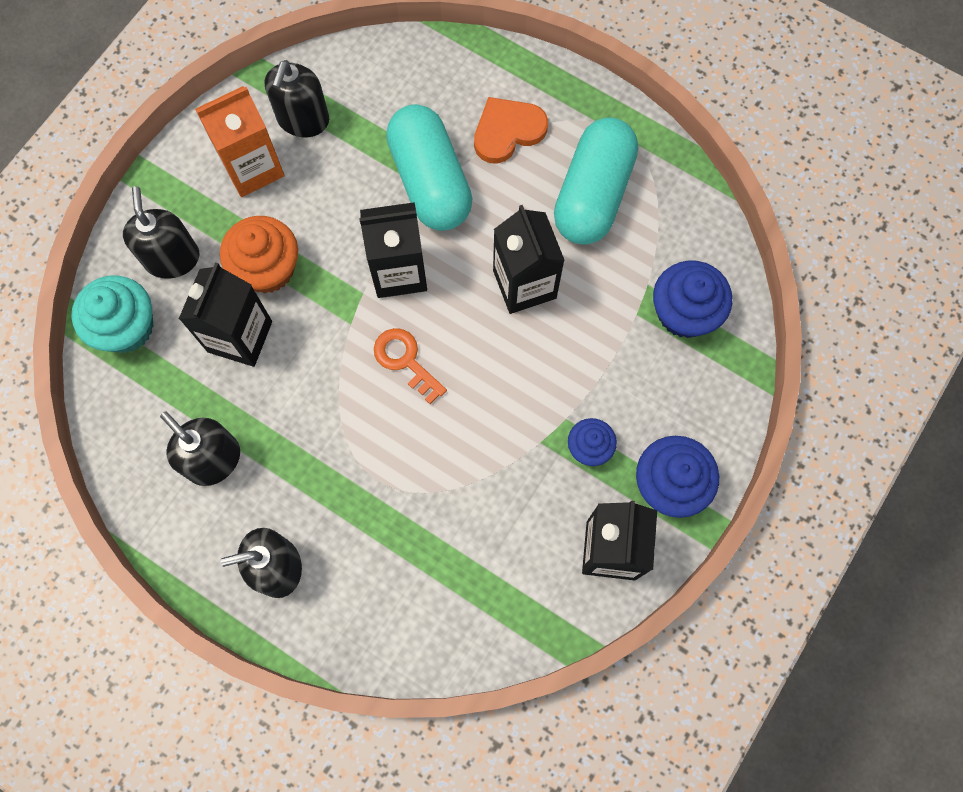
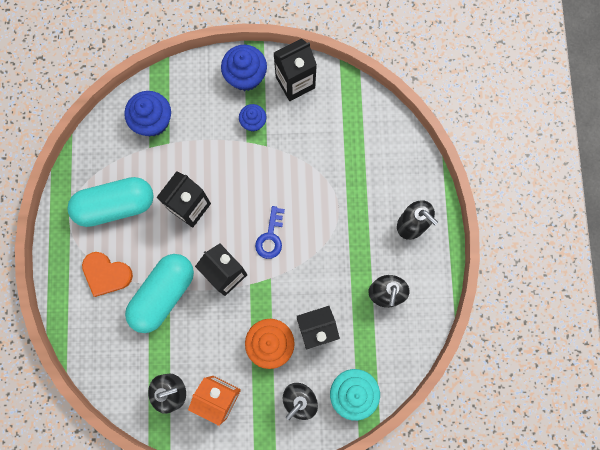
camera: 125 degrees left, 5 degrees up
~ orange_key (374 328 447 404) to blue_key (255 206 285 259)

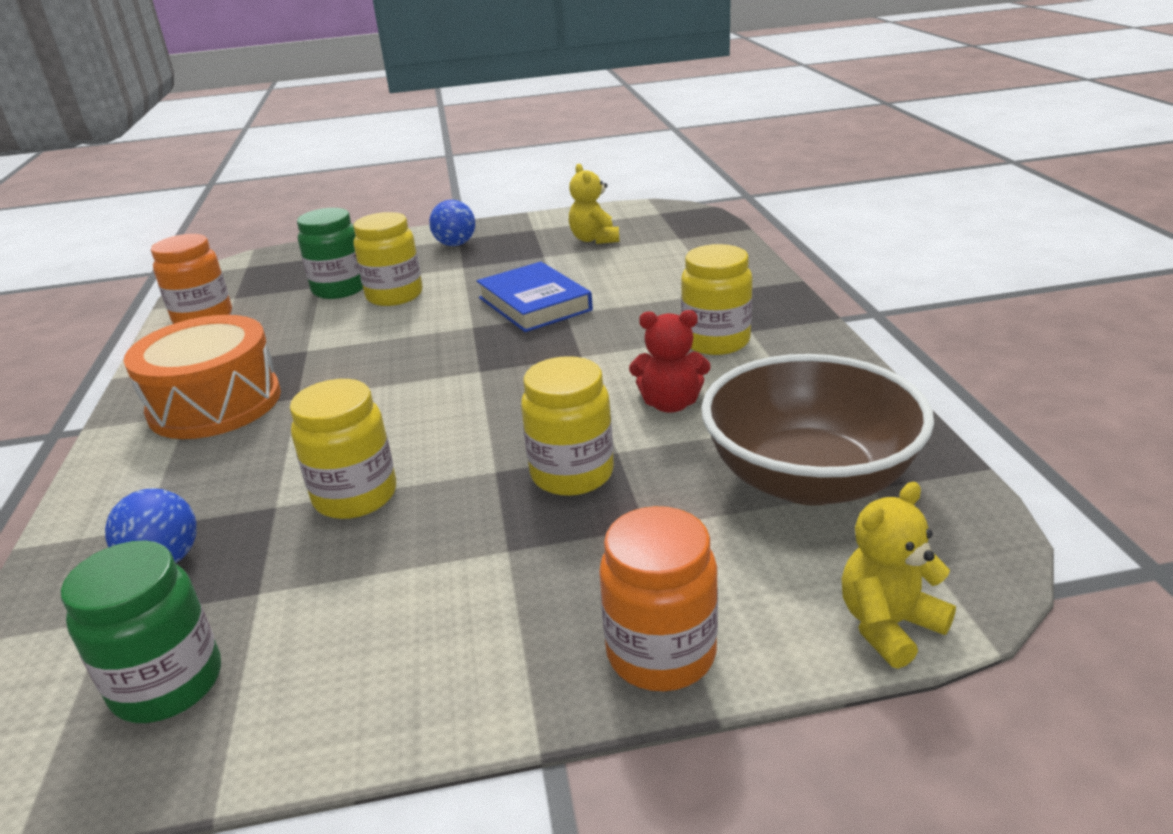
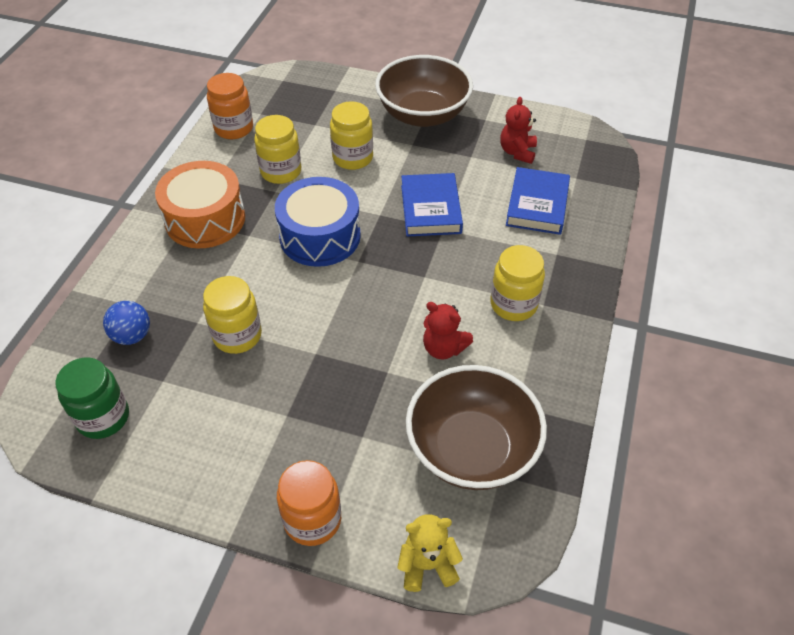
camera: 25 degrees right, 20 degrees up
~ yellow_jar (521 356 614 496) to (254 115 301 184)
+ blue_drum (275 177 361 267)
~ blue_ball (429 200 475 246) to brown_bowl (375 55 473 127)
~ yellow_teddy_bear (569 164 619 244) to red_teddy_bear (500 97 537 164)
+ blue_book (506 167 570 235)
- green_jar (297 208 363 299)

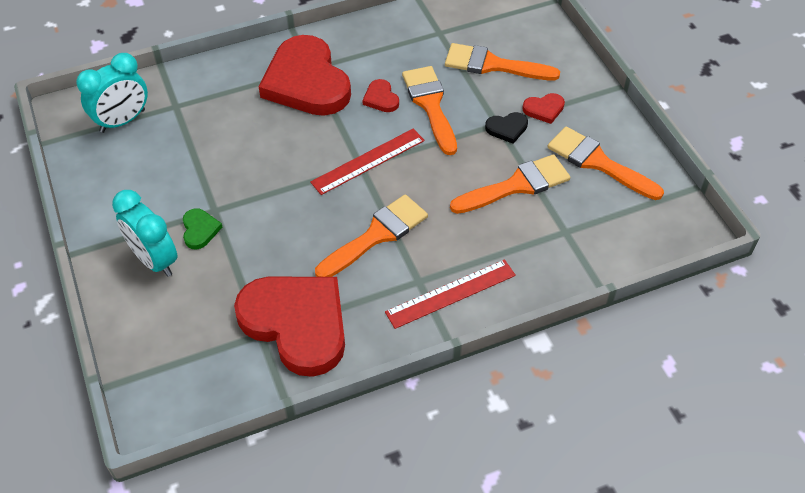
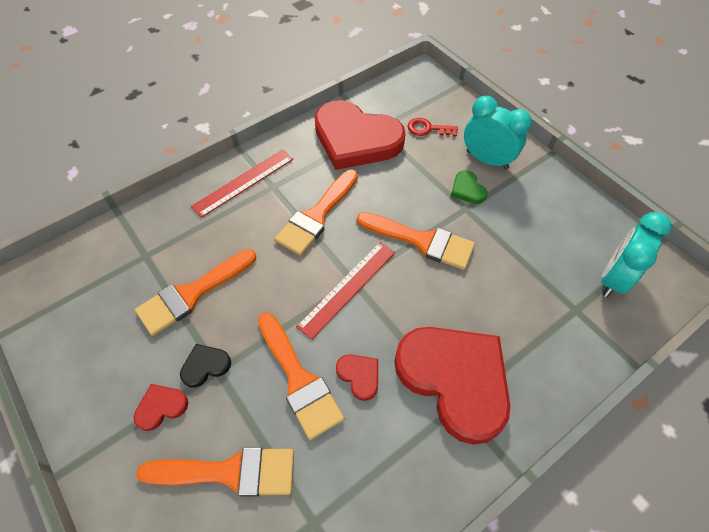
camera: 165 degrees right, 5 degrees up
~ orange_brush (547 126 664 200) to (357 212 475 270)
+ red_key (408 118 458 137)

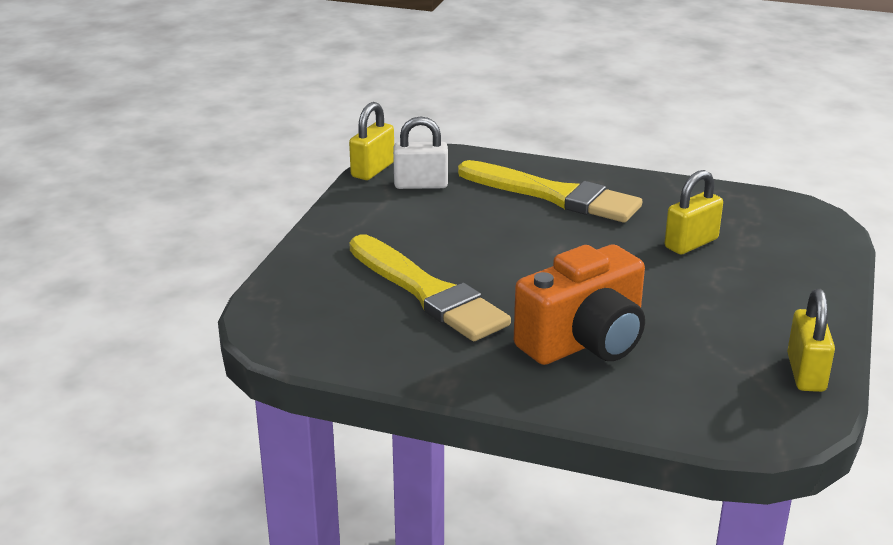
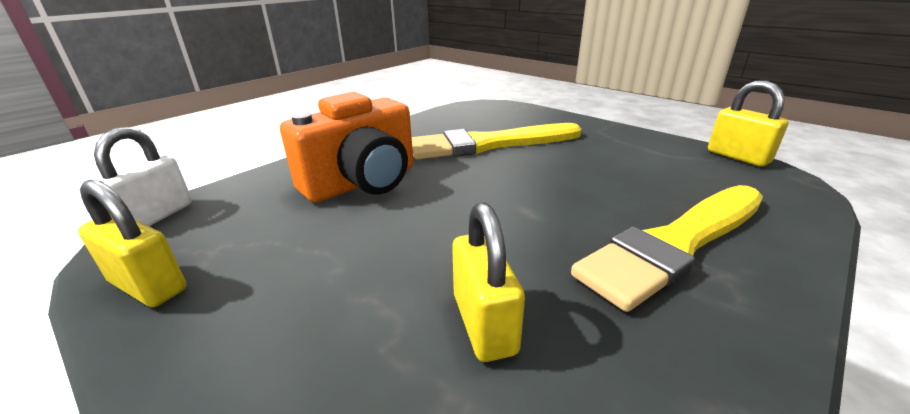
camera: 115 degrees right, 0 degrees up
~ white_padlock (393 116 448 189) to (93 127 192 226)
~ orange_camera (514 244 645 365) = (280 92 413 203) 120 degrees counterclockwise

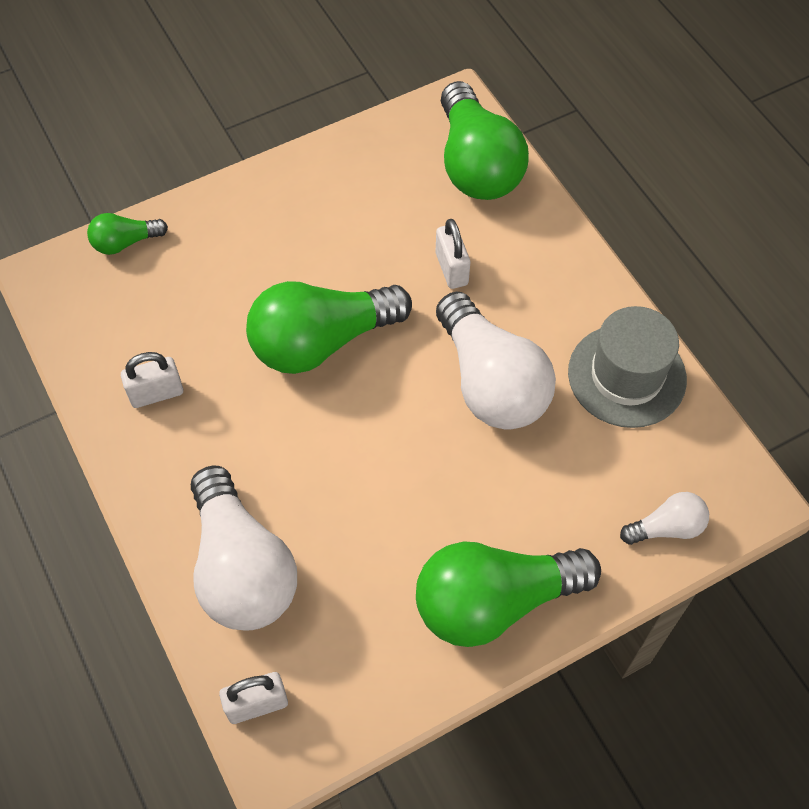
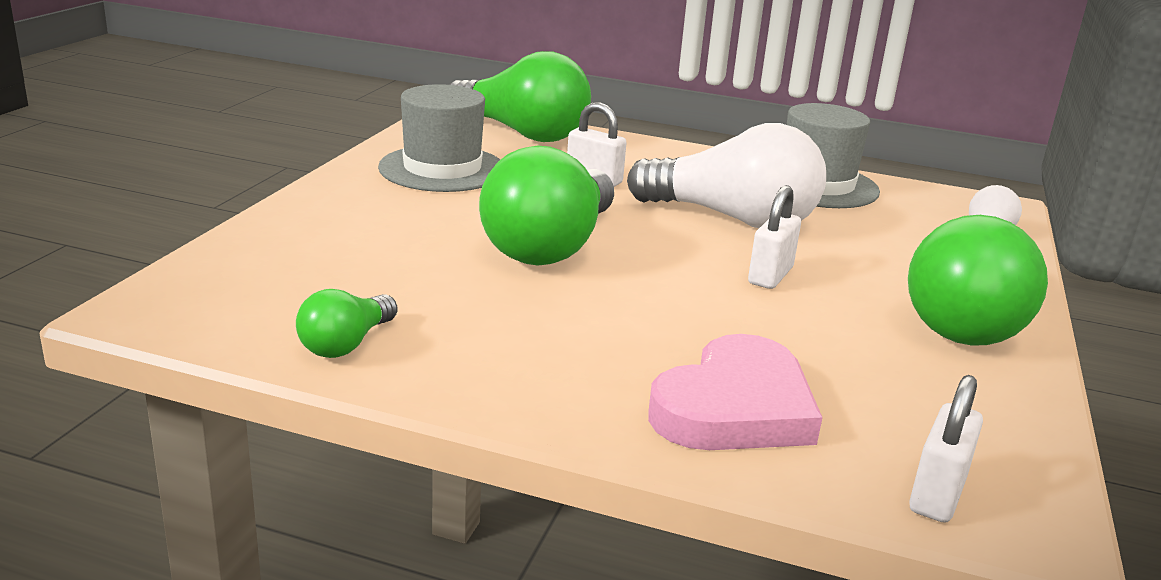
camera: 45 degrees left, 35 degrees down
~ green_light_bulb (87 213 168 255) to (296 289 398 358)
+ grey_hat (378 84 500 192)
~ white_light_bulb (191 466 297 631) to pink_heart (648 334 823 450)
~ white_padlock (121 352 183 408) to (748 185 801 289)

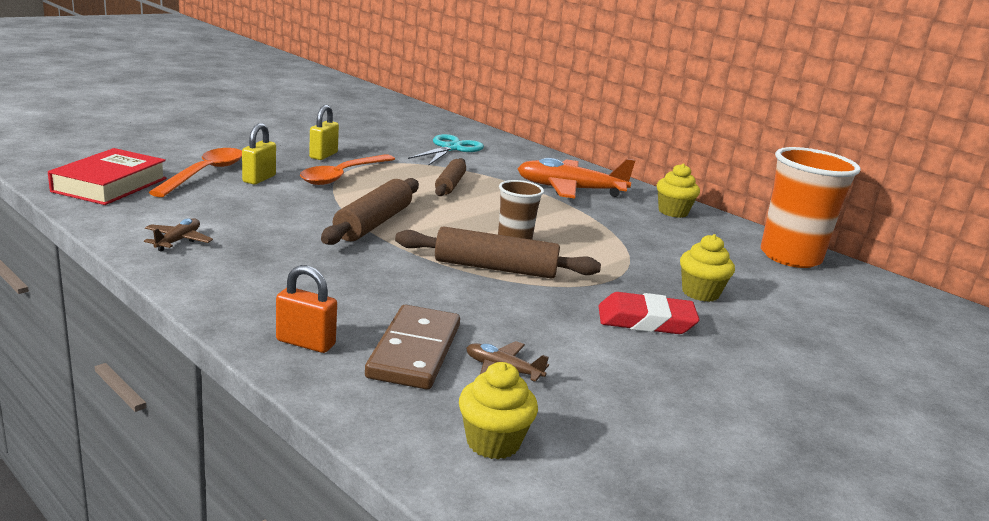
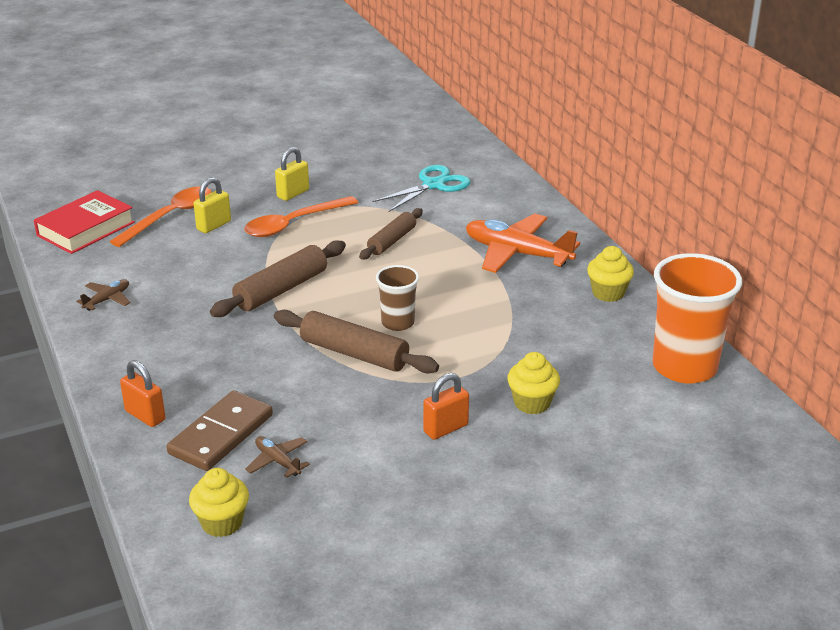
camera: 25 degrees right, 10 degrees up
~ red_eraser (599 292 700 334) to orange_padlock (423 373 469 440)

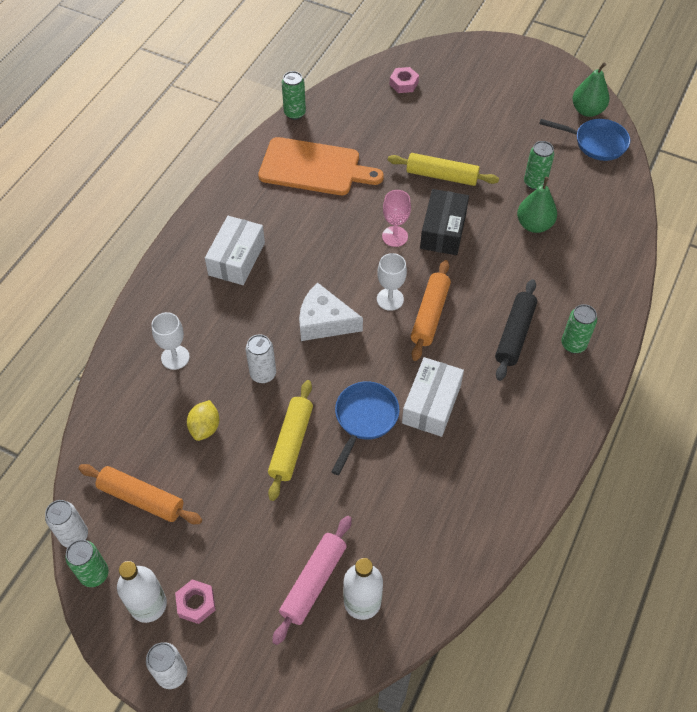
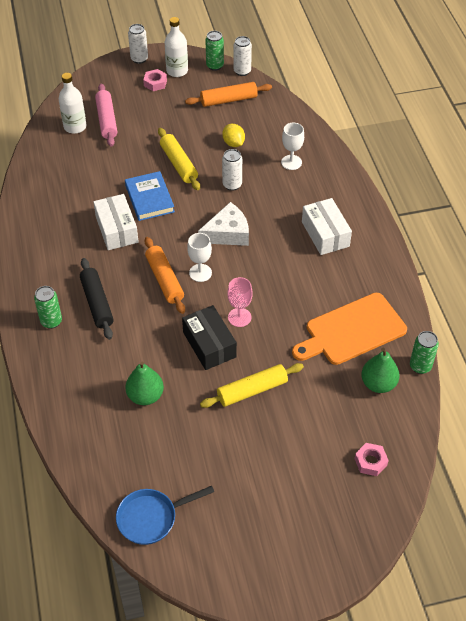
camera: 140 degrees right, 5 degrees down
~ blue_pan (331 381 399 475) to blue_book (125 171 175 221)
~ green_pear (573 62 610 117) to (361 348 400 393)
- green_can (524 141 554 190)

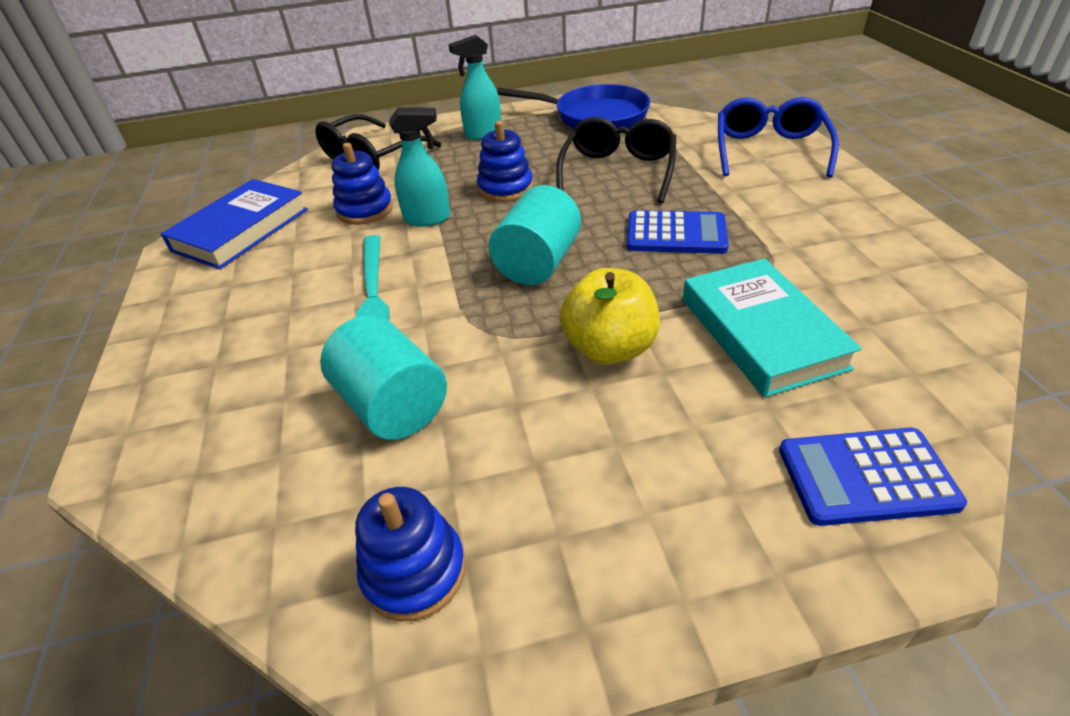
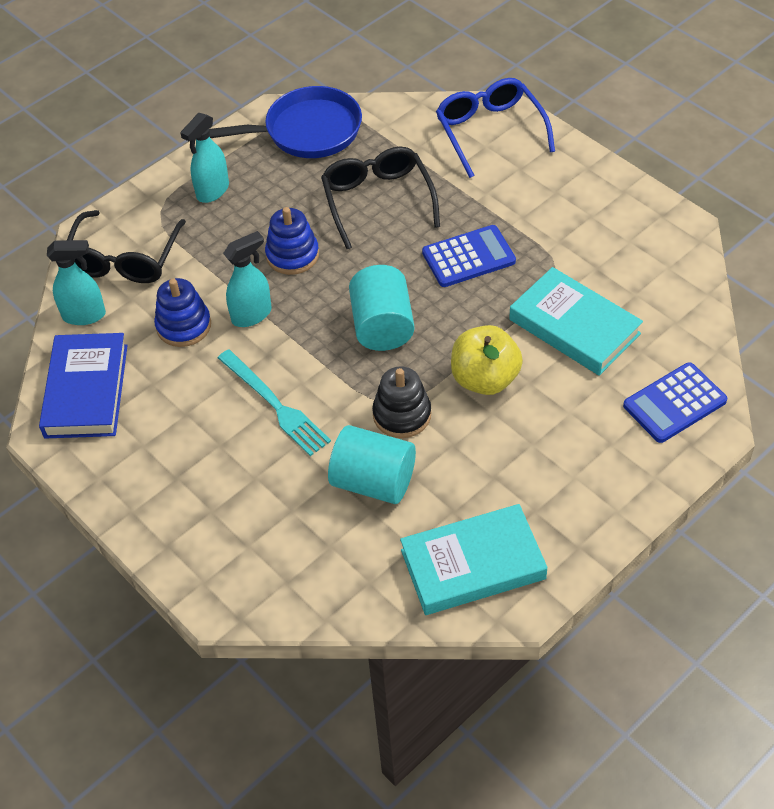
camera: 30 degrees left, 10 degrees up
+ turquoise_spray_bottle (47 240 106 325)
+ black_stacking_toy (372 366 431 438)
~ blue_stacking_toy (355 487 466 622) to turquoise_book (400 504 548 615)

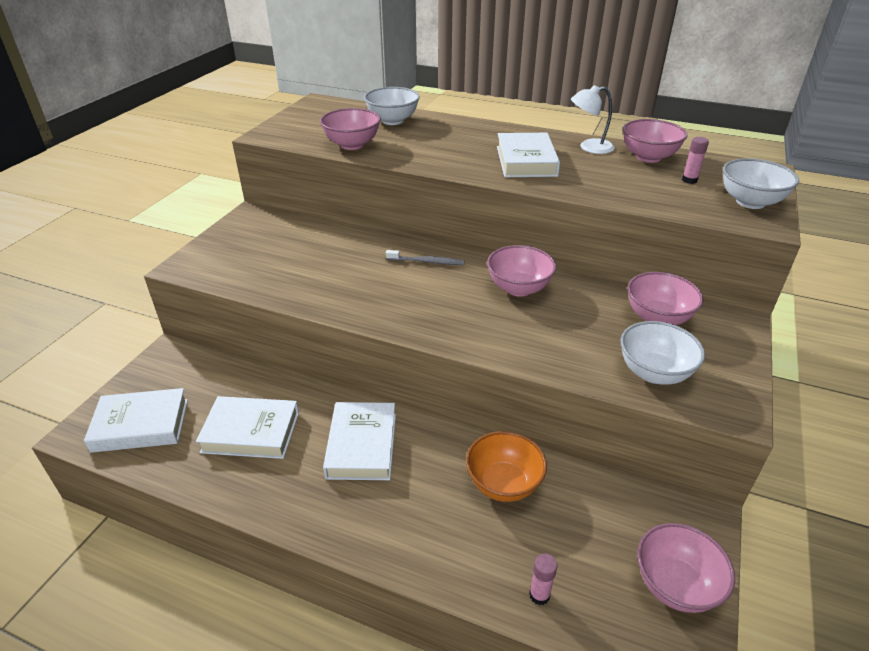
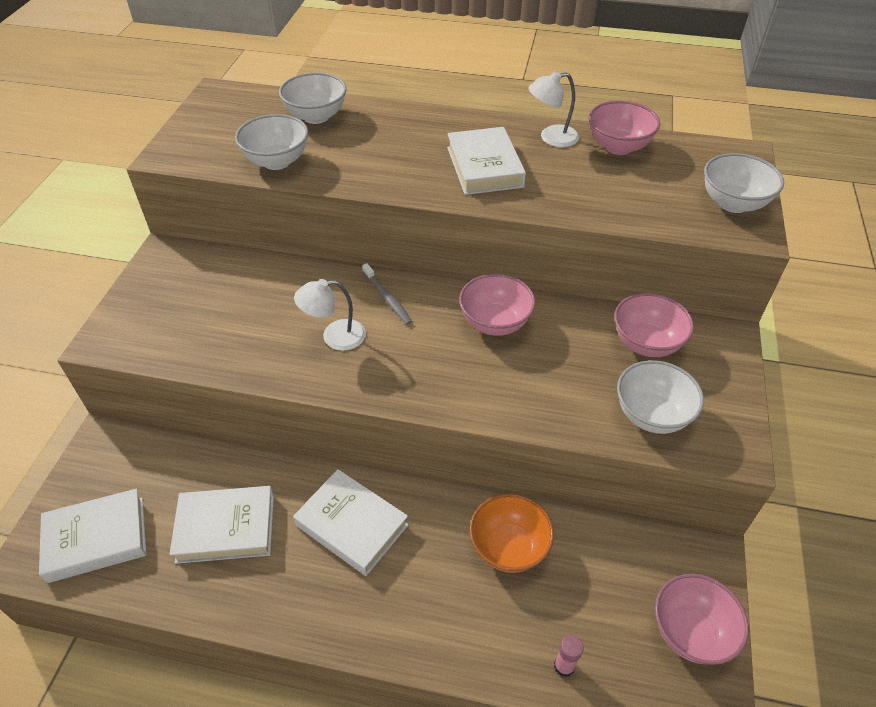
camera: 10 degrees left, 10 degrees up
~ pink_bowl (320 108 380 150) to white_bowl (235 114 308 170)
~ white_book (323 402 396 480) = (293 469 408 576) 45 degrees counterclockwise
+ white_lamp (294 279 366 351)
~ grey_toothbrush (386 250 465 265) = (362 263 412 325) 60 degrees clockwise
- pink_glue_stick (682 137 709 184)

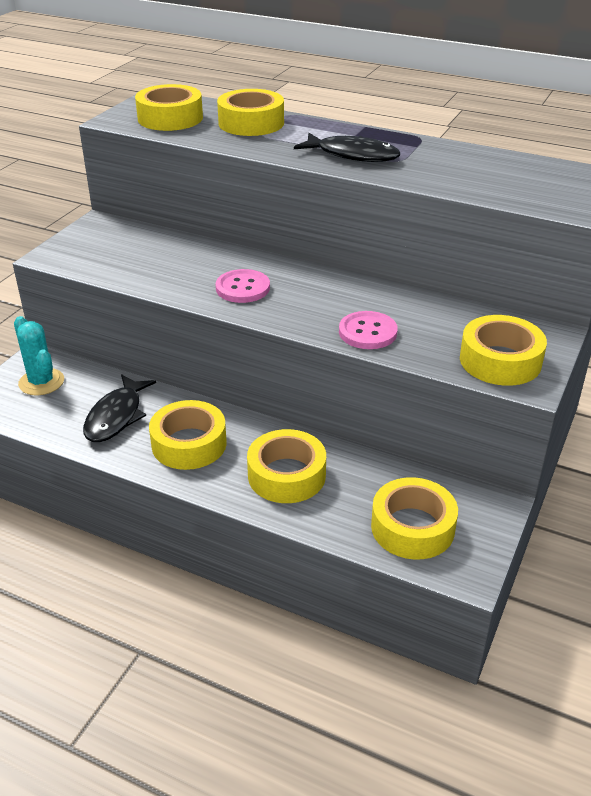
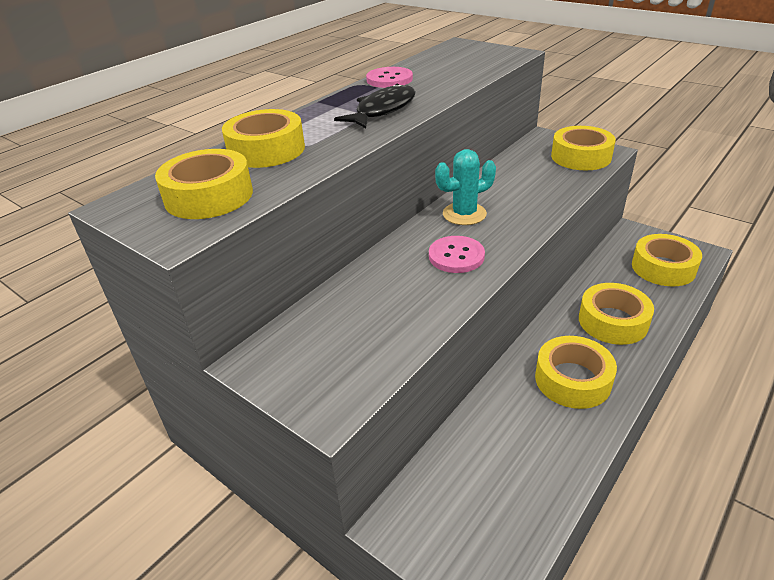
camera: 75 degrees left, 0 degrees up
~ pink_button (339 311 398 349) to (366 67 413 88)
~ turquoise_cactus (14 316 64 395) to (435 149 496 225)
- black_fish (83 374 156 442)

